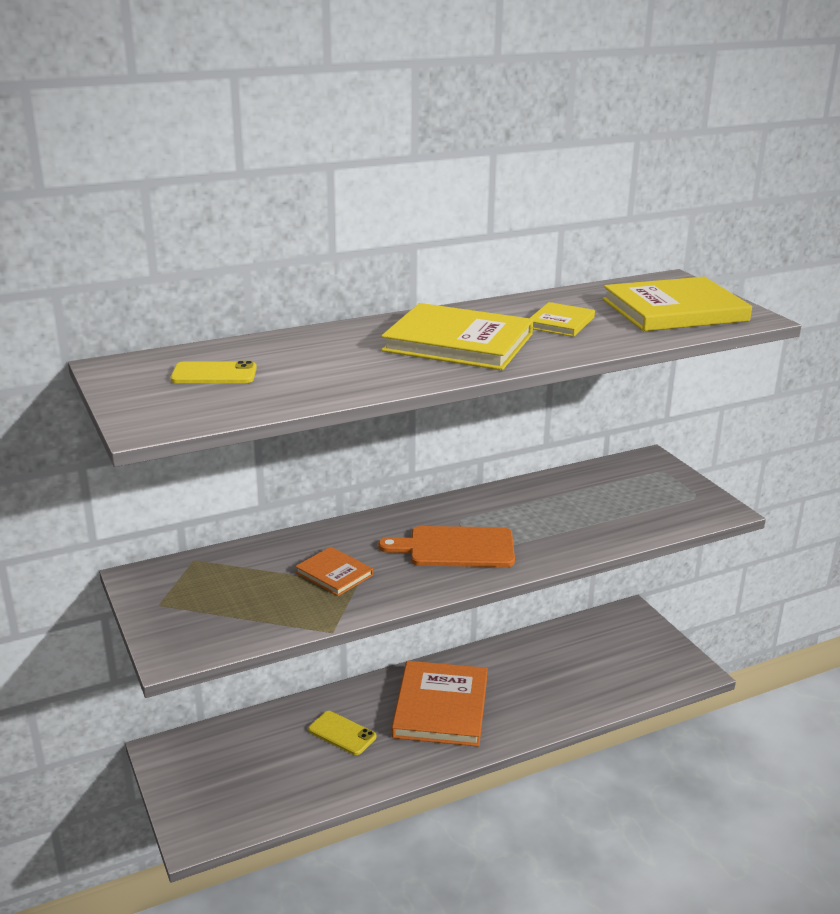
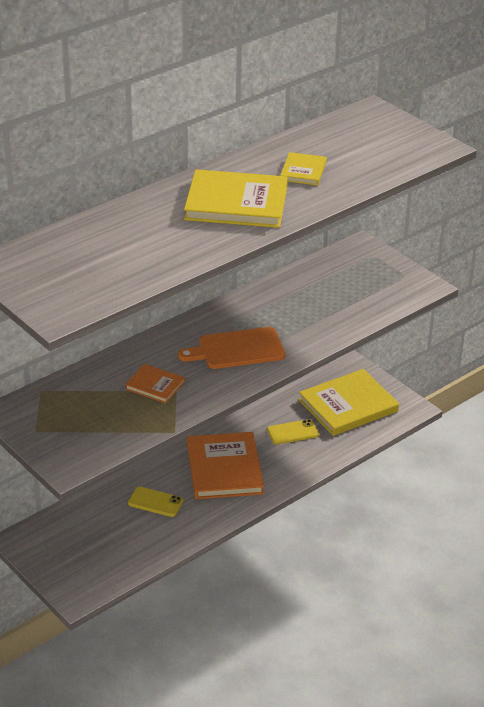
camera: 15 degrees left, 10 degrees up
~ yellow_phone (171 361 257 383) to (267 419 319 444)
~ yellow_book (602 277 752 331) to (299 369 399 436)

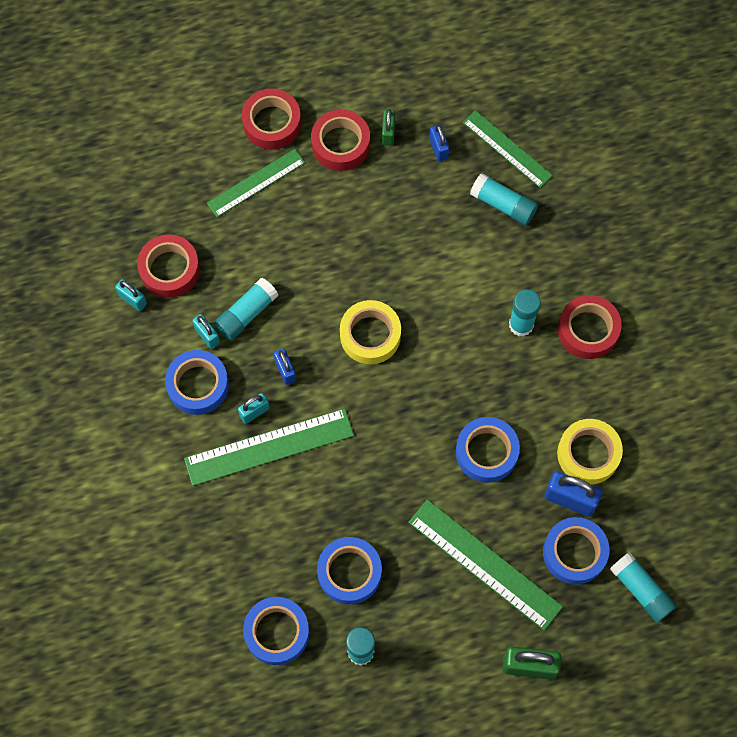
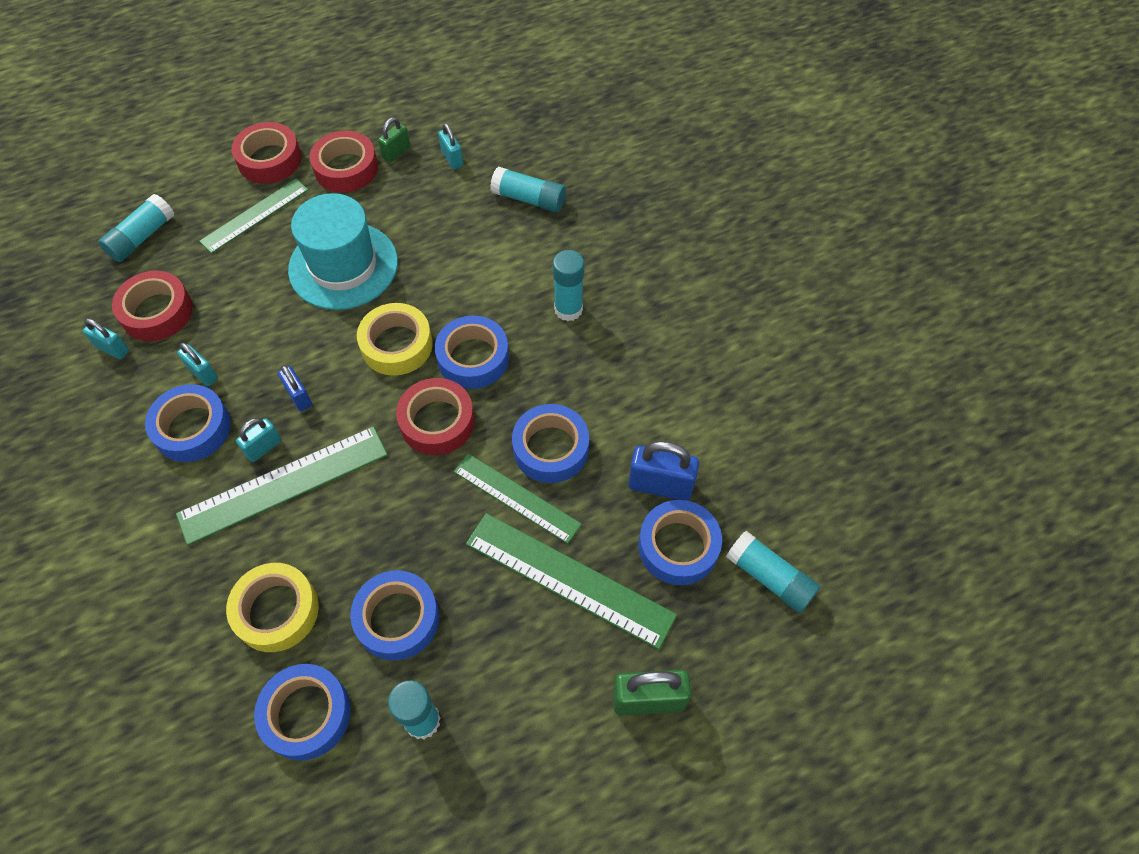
camera: 10 degrees left, 10 degrees down
~ turquoise_glue_stick (214 278 278 340) to (98 194 174 262)
~ yellow_tape (557 419 623 484) to (226 563 319 652)
+ turquoise_hat (288 193 398 310)
~ green_padlock (382 109 395 146) = (378 117 410 163) 45 degrees clockwise
~ red_tape (558 295 622 359) to (396 378 475 455)
+ blue_tape (435 315 509 389)
~ blue_padlock (429 125 449 161) to turquoise_padlock (438 123 463 170)
~ green_ruler (463 110 553 188) to (454 454 582 544)

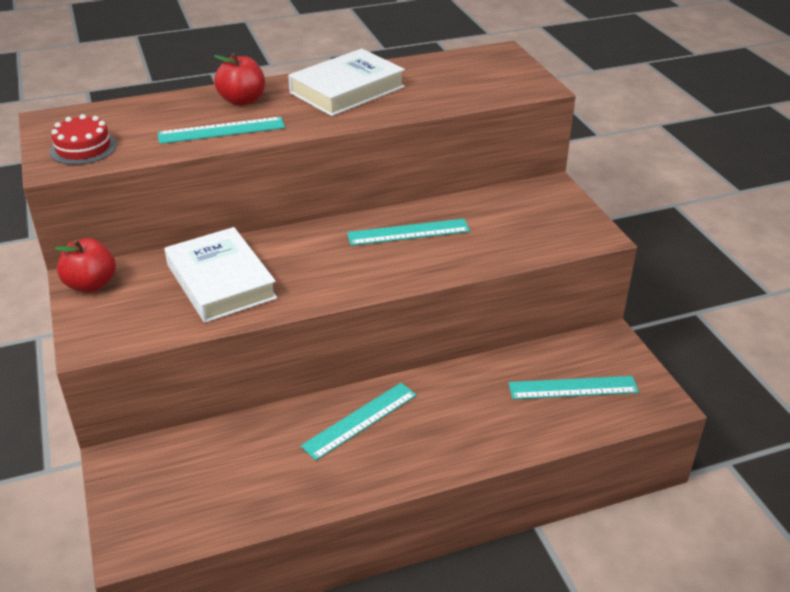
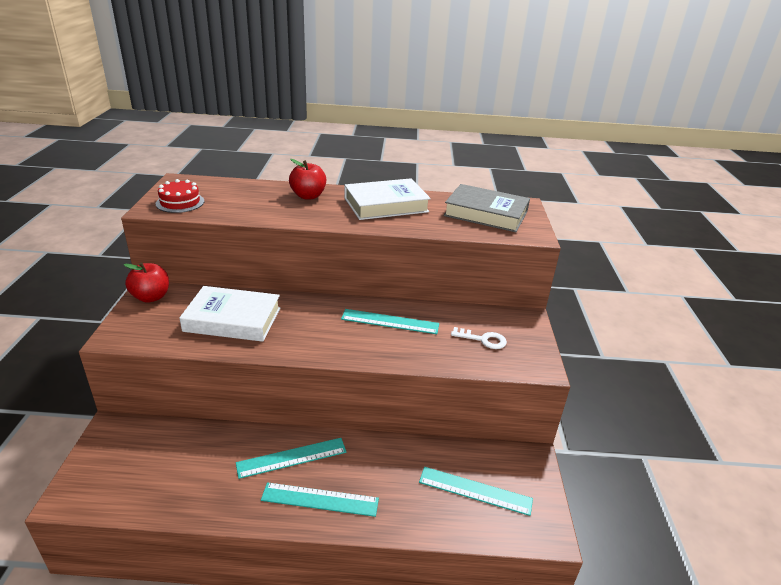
camera: 20 degrees right, 5 degrees down
~ white_book (165 227 277 323) = (179 286 281 342) 75 degrees counterclockwise
~ turquoise_ruler (158 117 285 144) to (261 482 379 517)
+ grey_book (443 184 530 232)
+ white_key (451 327 507 349)

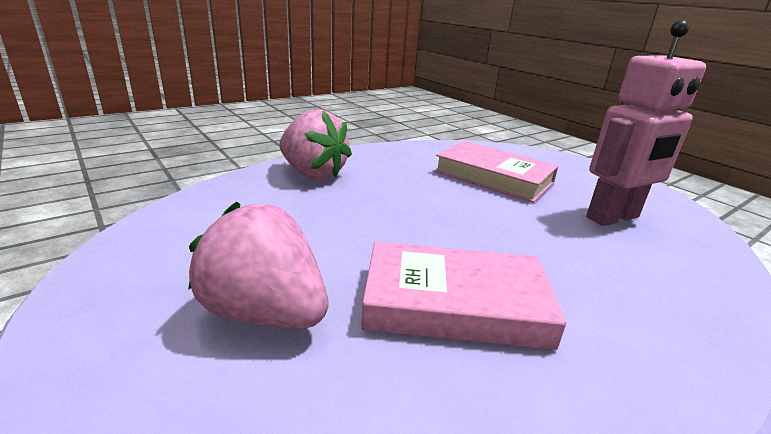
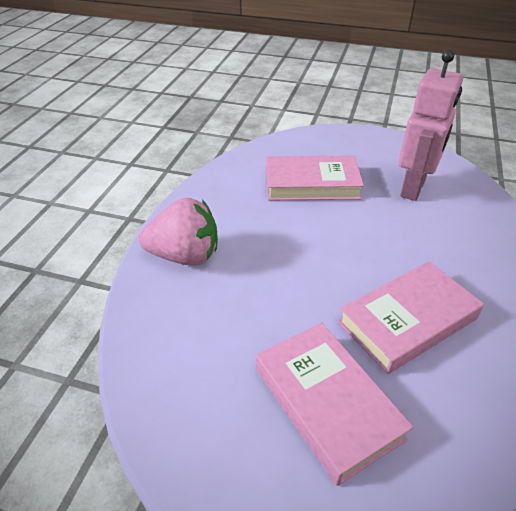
camera: 35 degrees left, 15 degrees up
~ pink_strawberry (188 201 329 328) to pink_book (256 322 413 486)

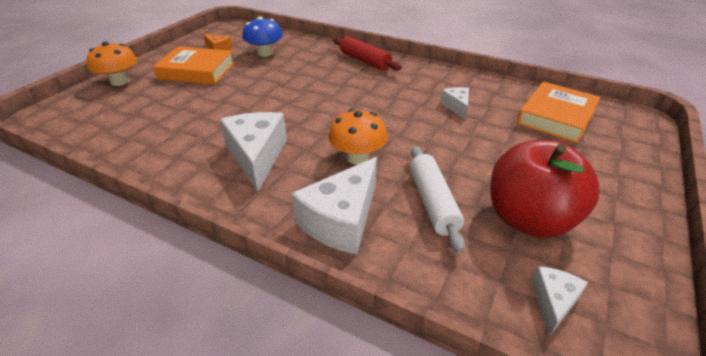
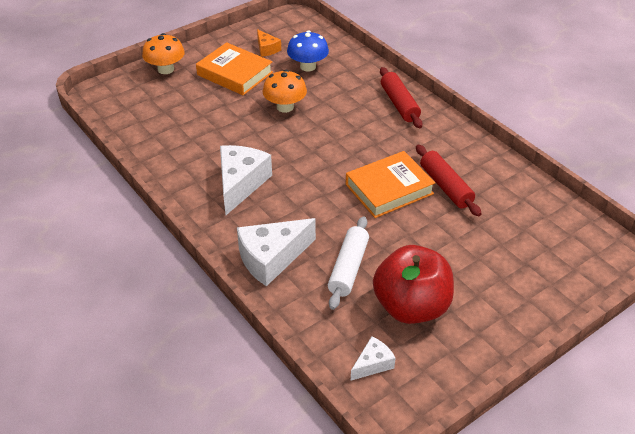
camera: 25 degrees right, 5 degrees up
~ orange_mushroom (328 109 387 165) to (263 70 307 113)
~ orange_book (517 82 601 143) to (346 151 435 218)
~ white_cheese (440 87 469 120) to red_rolling_pin (416 145 482 216)

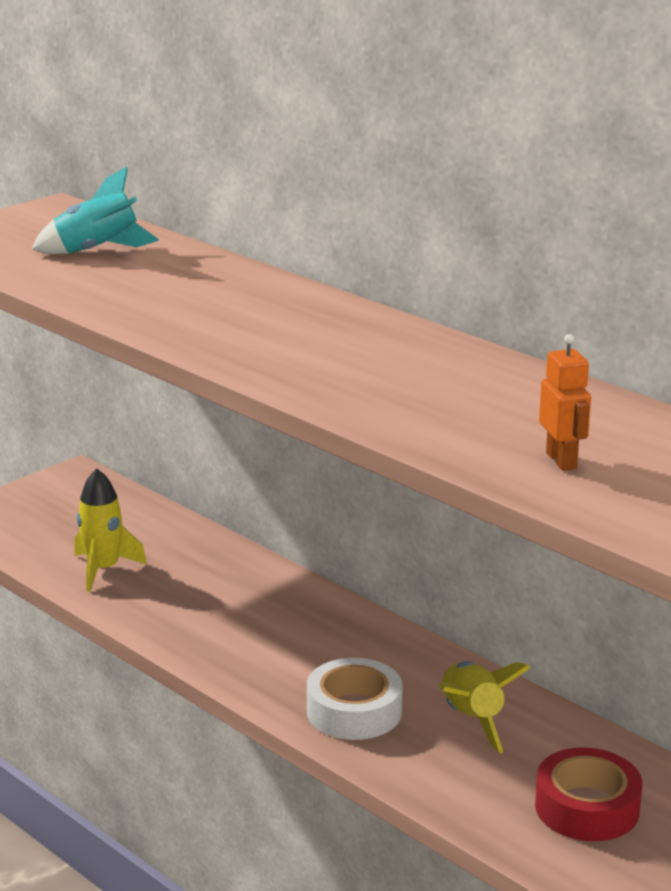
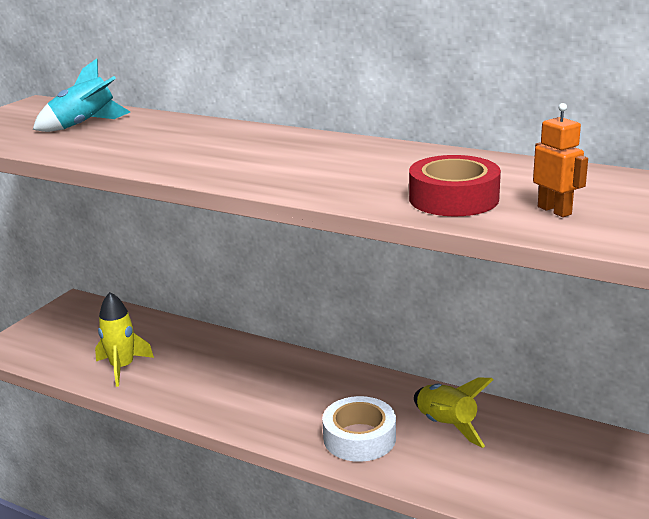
camera: 15 degrees left, 0 degrees up
~ red_tape (535 747 642 841) to (409 155 501 216)

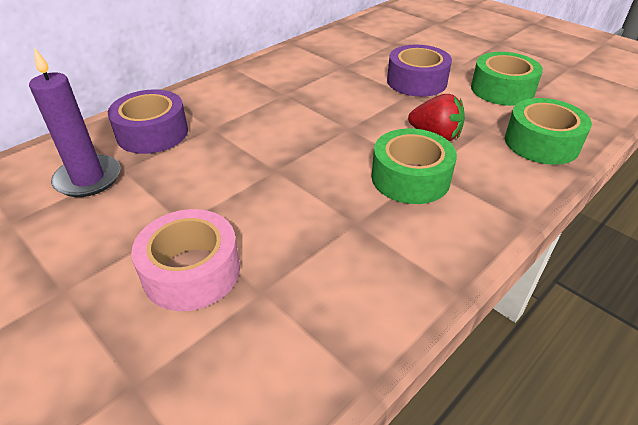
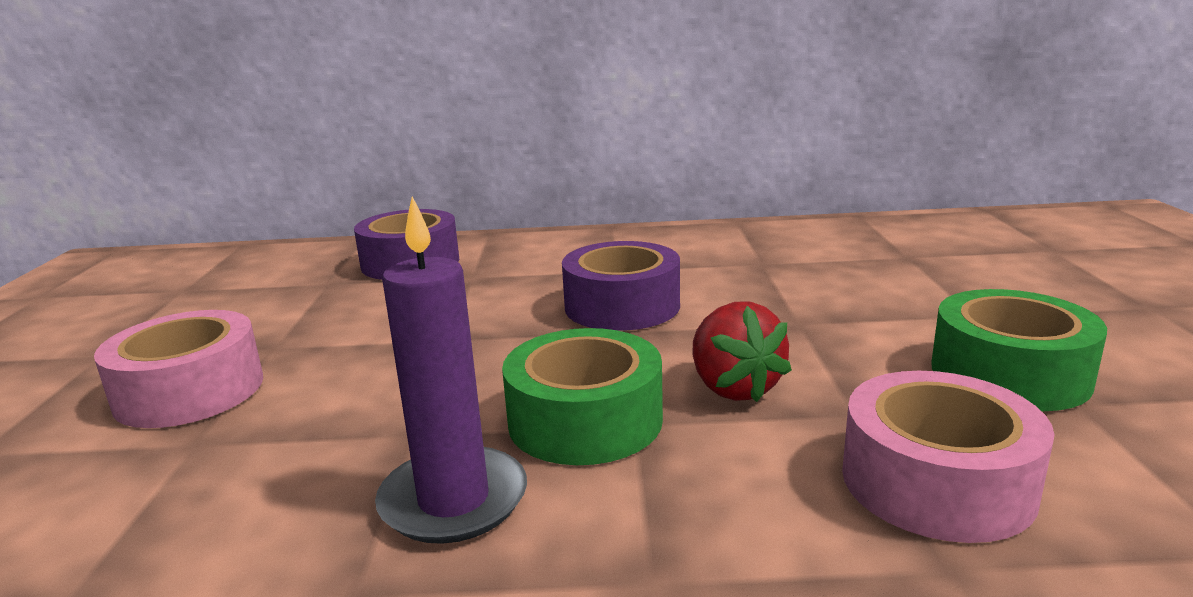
camera: 45 degrees right, 20 degrees down
~ purple_candle (29 47 121 197) to (375 196 527 544)
~ purple_tape (387 45 452 97) to (562 241 680 331)
~ green_tape (505 98 592 165) to pink_tape (842 371 1054 543)

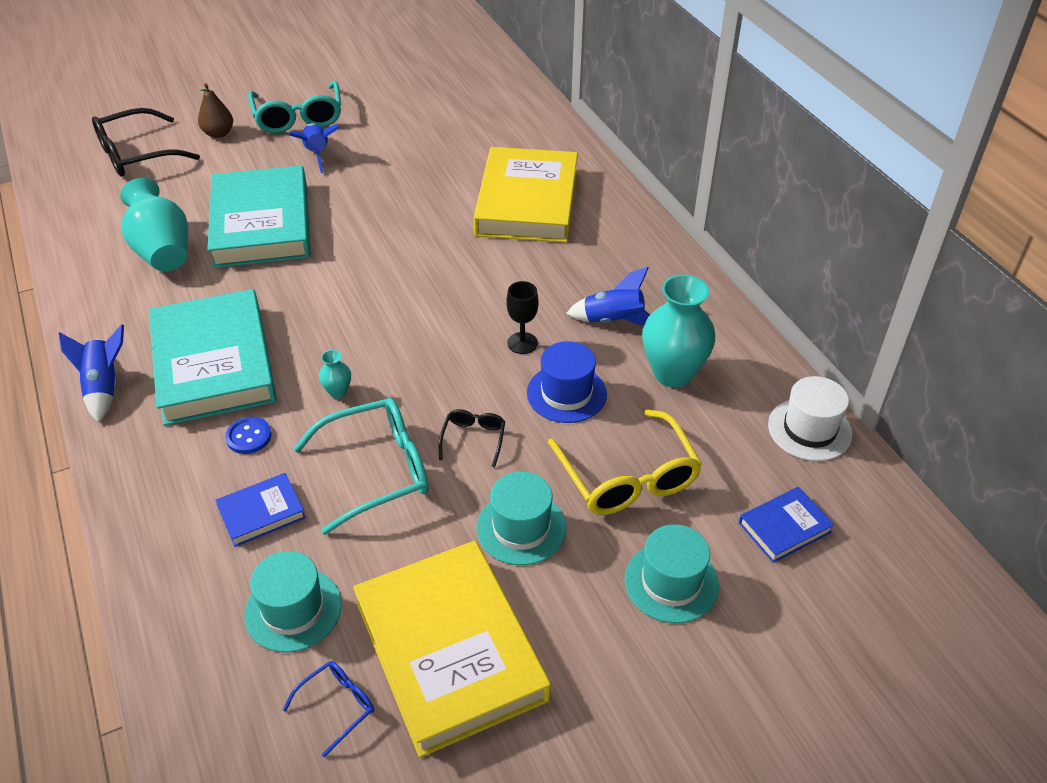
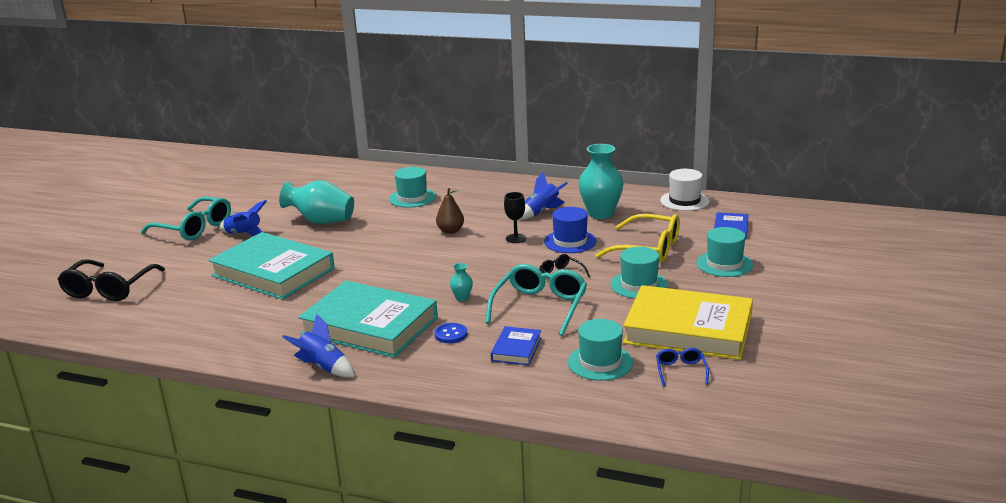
camera: 45 degrees left, 20 degrees down
~ turquoise_vase (120 178 188 272) to (279 180 354 224)
~ yellow_book (473 147 578 243) to turquoise_hat (389 167 436 208)
~ brown_pear (198 83 233 138) to (436 188 464 234)

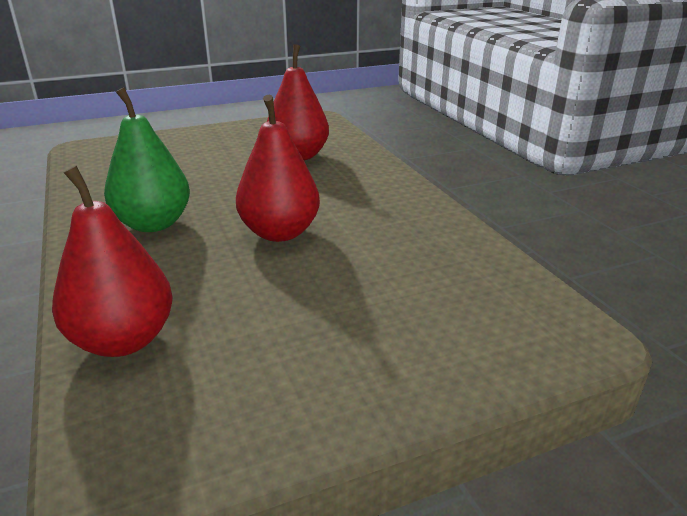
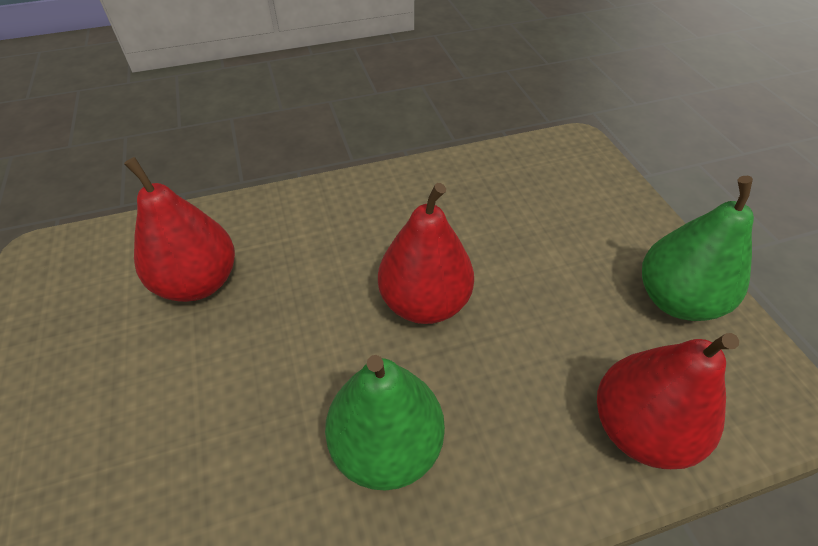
camera: 85 degrees left, 20 degrees up
+ green_pear (642 176 754 321)

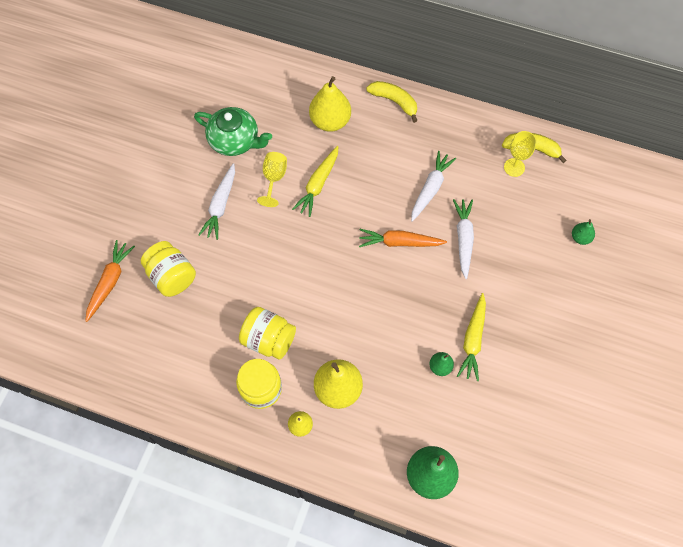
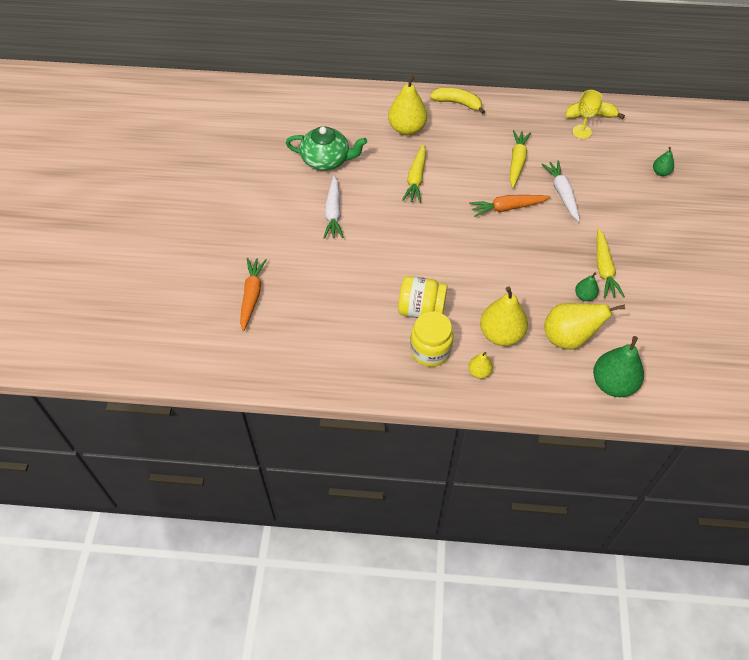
camera: 15 degrees left, 10 degrees down
~ white_carrot (411 151 456 222) to yellow_carrot (510 130 531 188)
+ yellow_pear (544 303 625 349)
- yellow_jar (141 241 196 297)
- yellow_goblet (257 152 287 207)

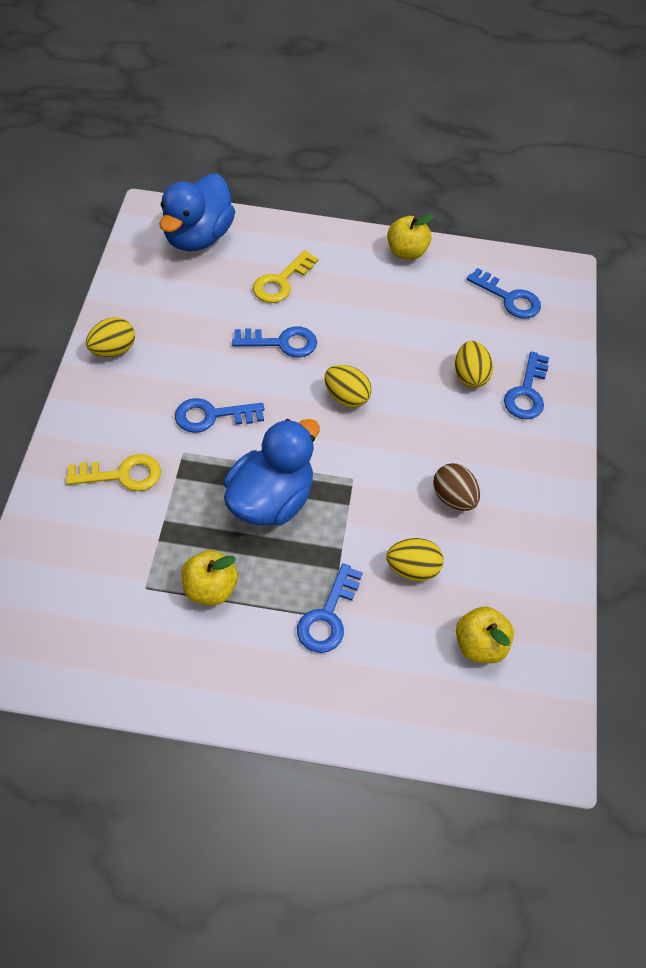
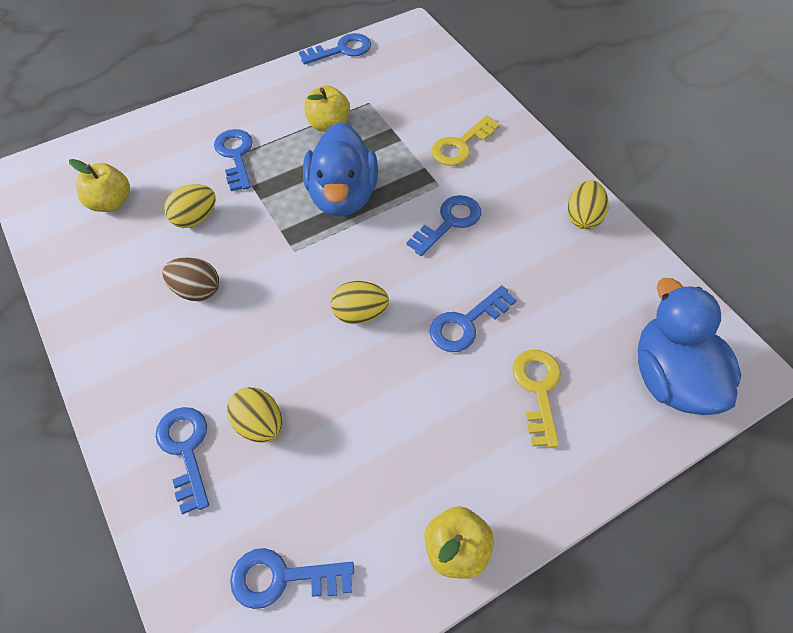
camera: 145 degrees right, 0 degrees up
+ blue_key (299 33 371 64)

